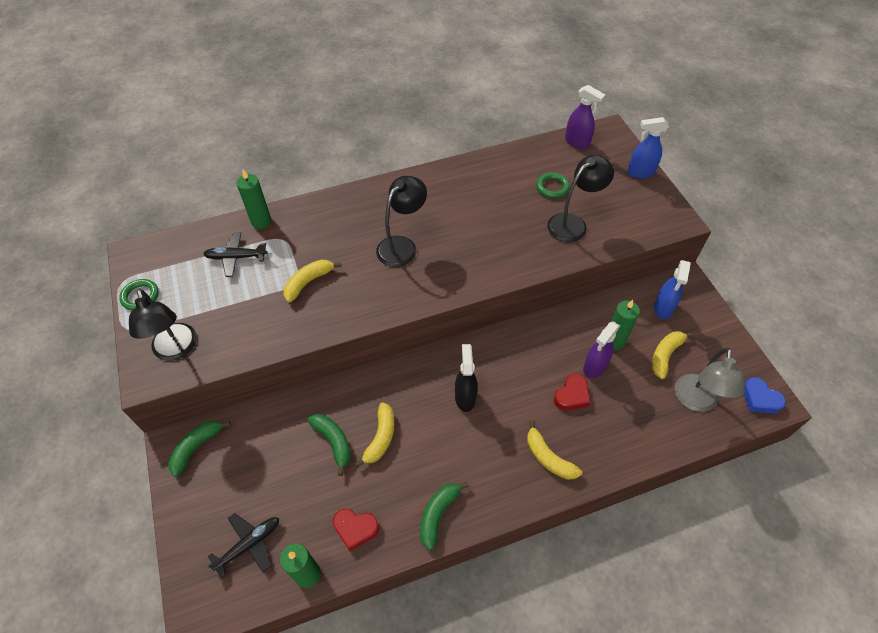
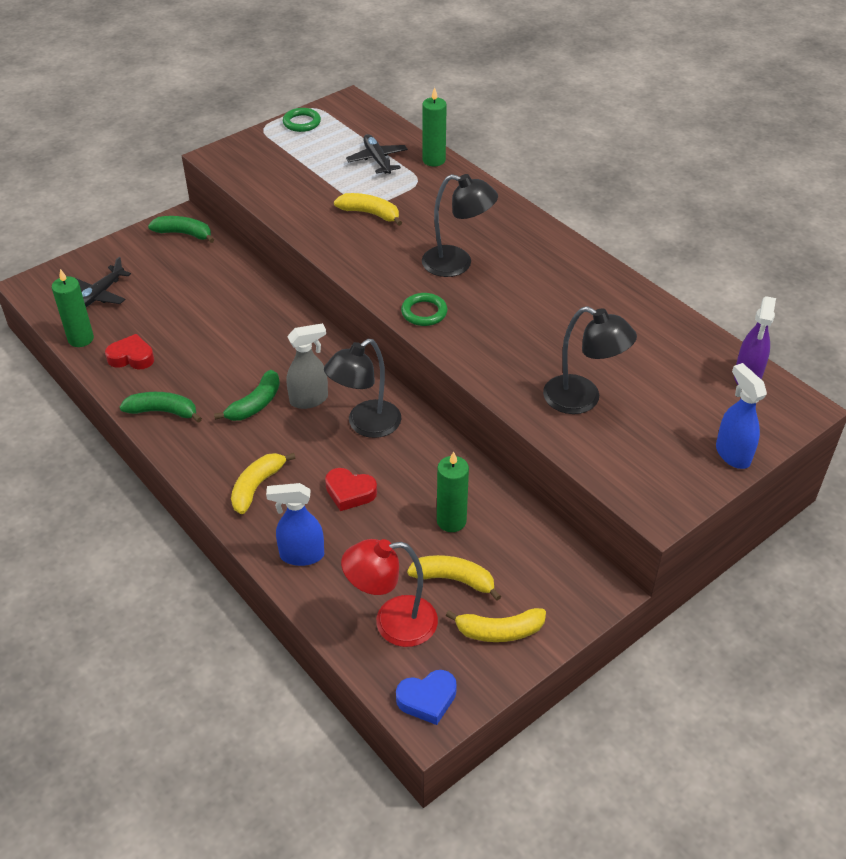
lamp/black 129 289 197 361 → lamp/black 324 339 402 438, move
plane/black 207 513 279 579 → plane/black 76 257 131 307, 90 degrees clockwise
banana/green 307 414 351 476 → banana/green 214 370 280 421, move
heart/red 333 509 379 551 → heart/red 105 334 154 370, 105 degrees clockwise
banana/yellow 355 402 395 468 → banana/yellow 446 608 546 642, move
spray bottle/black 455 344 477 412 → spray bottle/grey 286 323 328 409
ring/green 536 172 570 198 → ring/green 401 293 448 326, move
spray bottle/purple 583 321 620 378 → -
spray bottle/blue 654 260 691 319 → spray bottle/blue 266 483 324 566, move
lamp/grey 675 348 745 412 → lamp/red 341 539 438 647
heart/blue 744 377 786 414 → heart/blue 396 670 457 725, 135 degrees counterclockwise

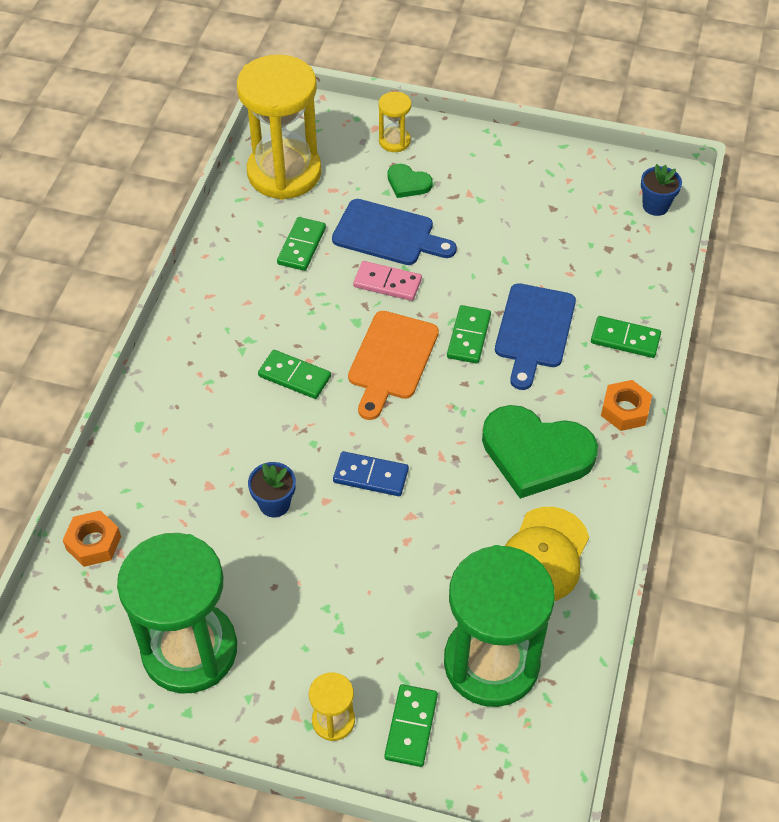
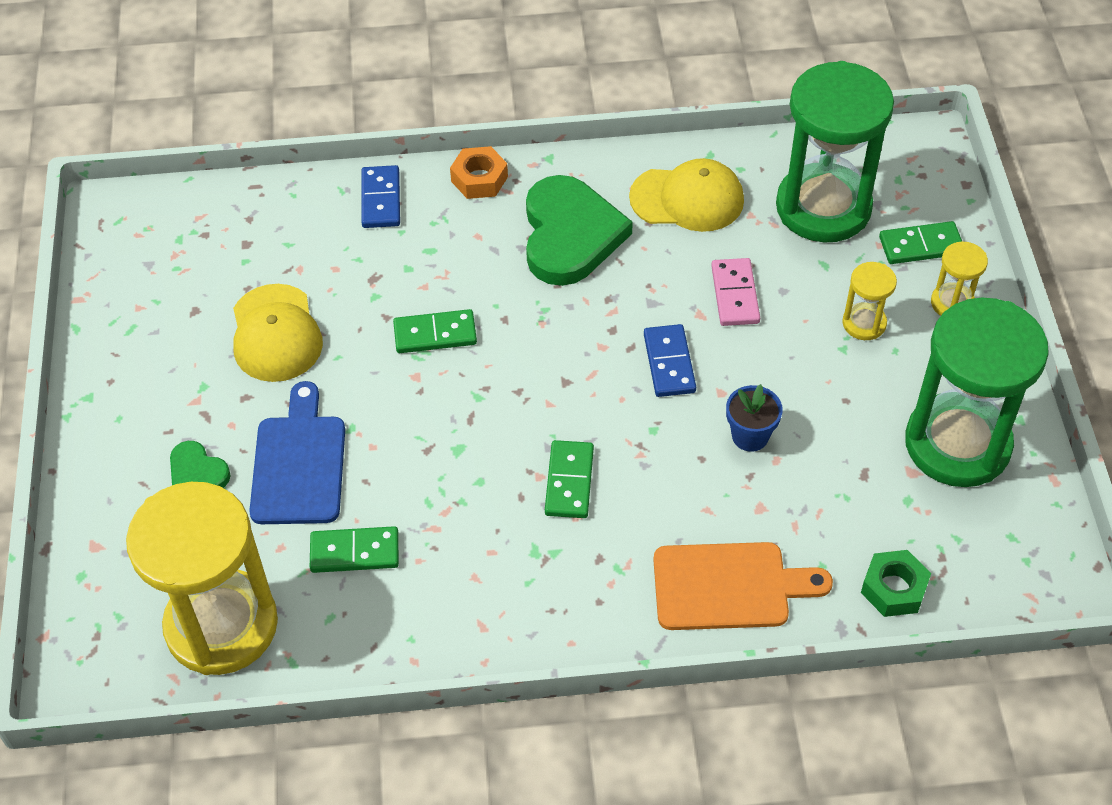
nut/orange 63 510 121 567 → nut/green 861 550 931 617
cutting board/orange 348 311 439 420 → cutting board/orange 653 542 833 630, move
domino/pink 353 261 422 301 → domino/pink 711 258 760 326, move
hourglass/yellow 379 92 411 152 → hourglass/yellow 842 262 897 340, move
heart/green 388 164 433 198 → heart/green 170 441 231 488, 120 degrees clockwise
cutting board/blue 495 283 576 390 → -
domino/green 591 316 661 358 → domino/blue 361 165 400 228
flower pot/blue 641 164 682 216 → -
- → cap/yellow 233 284 323 382

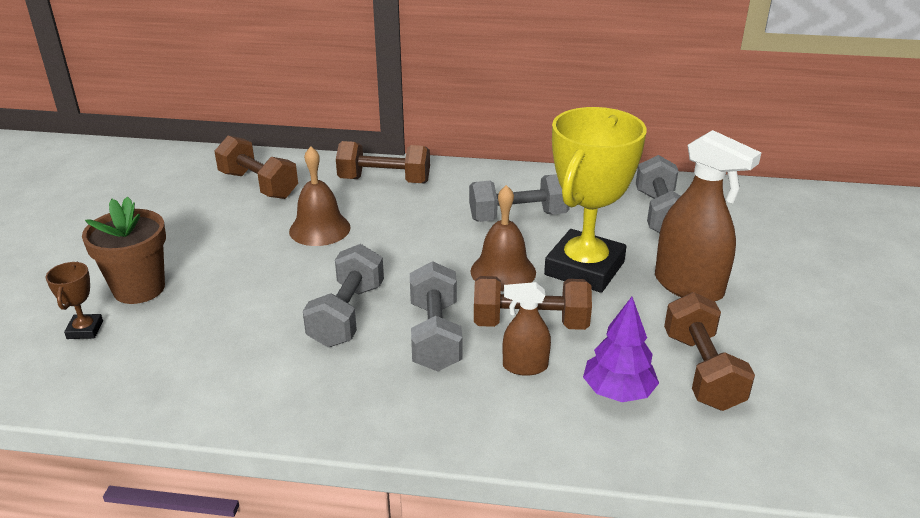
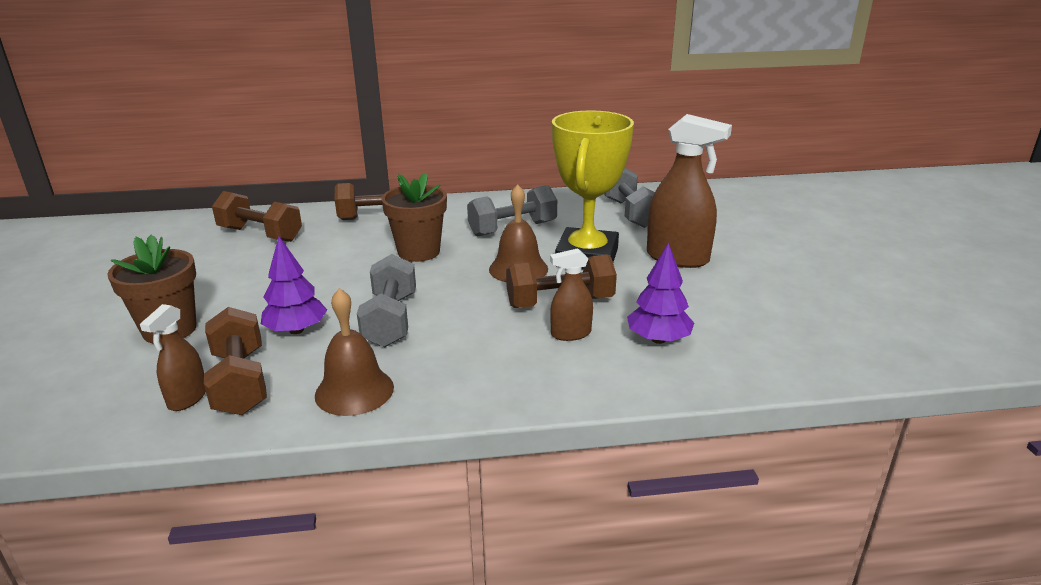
trophy/brown 46 262 103 339 → -
bell/brown 289 147 351 246 → bell/brown 315 288 394 416, move
dumbbell/grey 410 261 463 371 → -
dumbbell/brown 664 292 755 411 → dumbbell/brown 204 307 267 415, move
- → spray bottle/brown 140 304 206 411
- → tree/purple 261 236 327 334
- → flower pot/brown 381 173 447 262

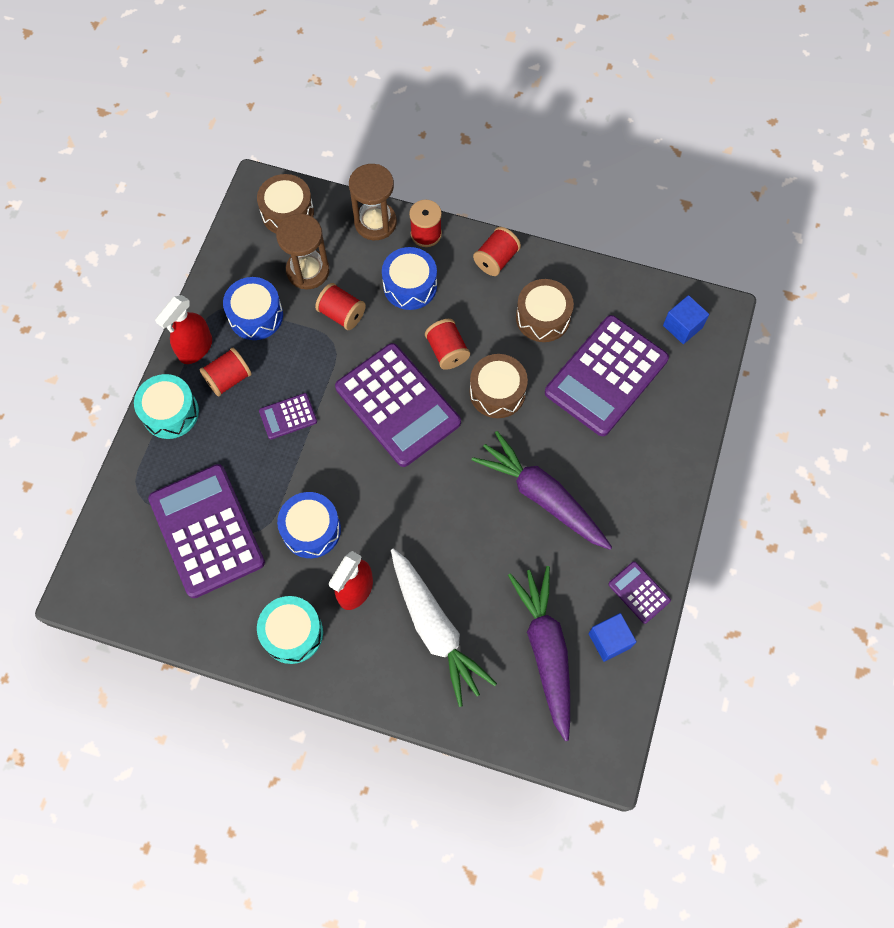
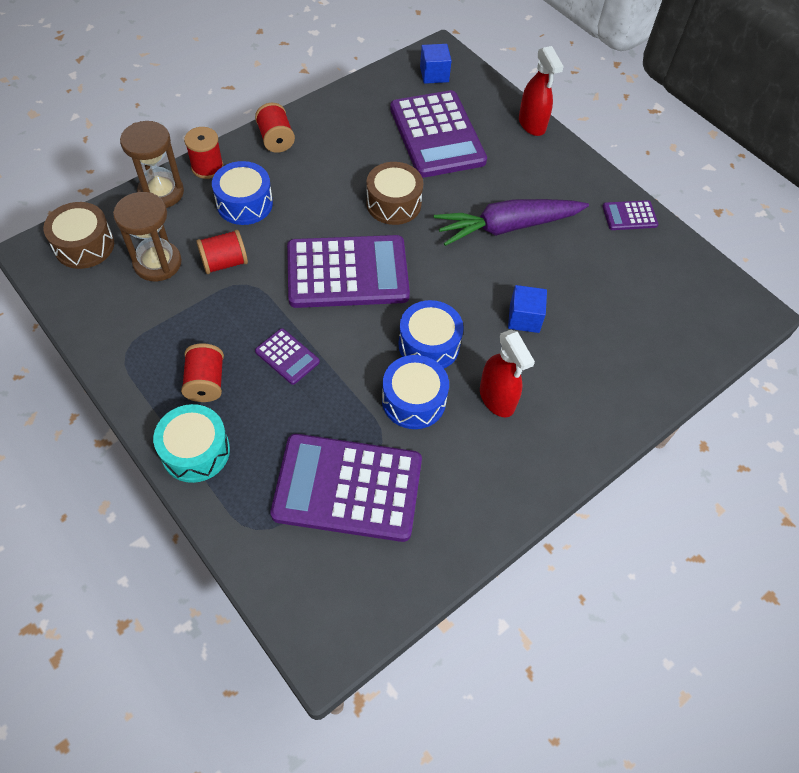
spray bottle/red 155 295 212 364 → spray bottle/red 519 46 564 136, move
drum/blue 223 277 283 340 → drum/blue 398 300 464 368, move
drum/turquoise 257 596 323 664 → -
calculator/purple 259 393 317 439 → calculator/purple 255 328 320 385, 60 degrees counterclockwise
carrot/white 391 548 497 707 → -
spool/red 425 319 470 370 → -
carrot/purple 508 566 570 741 → -
drum/brown 516 279 574 342 → -
cube/blue 588 613 637 662 → cube/blue 508 285 547 333, move

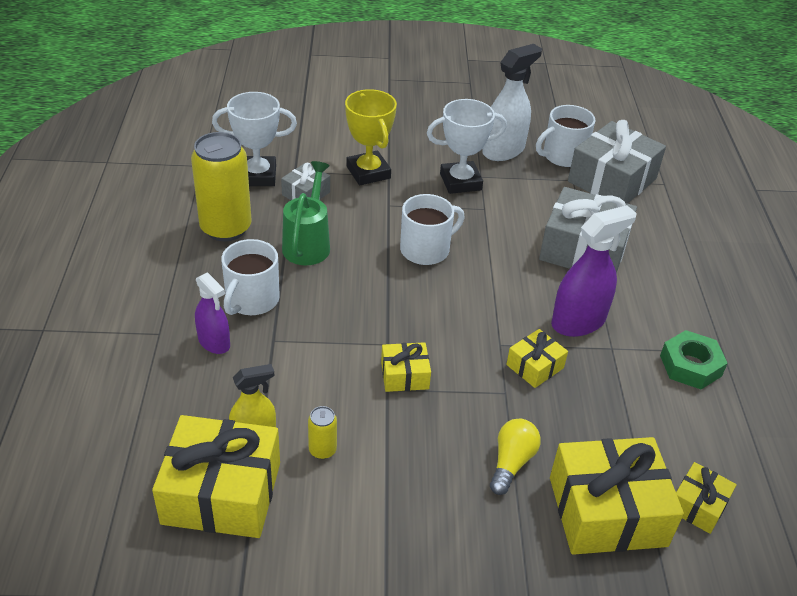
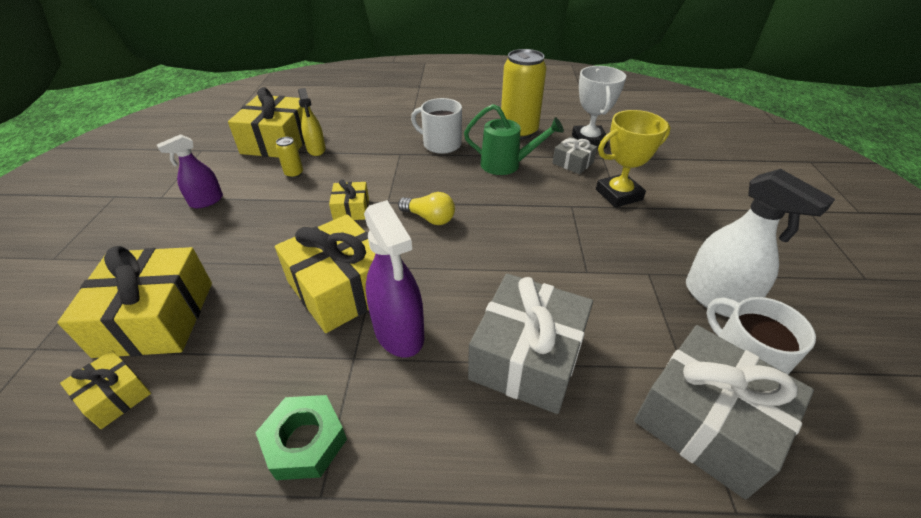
spray bottle/purple 195 272 230 354 → spray bottle/purple 157 134 223 208, move
mug/white 400 194 465 265 → -
trophy/white 427 99 507 194 → -
light bulb/yellow 490 419 541 495 → light bulb/yellow 398 192 455 225, move
gift/yellow 506 329 568 388 → gift/yellow 275 214 375 333, x2.00

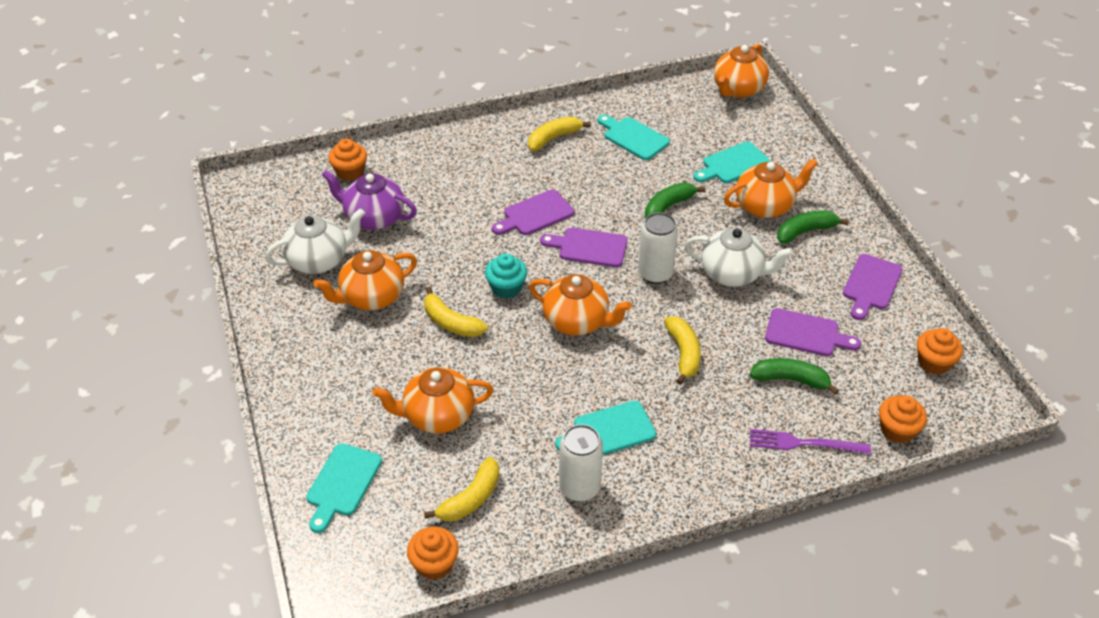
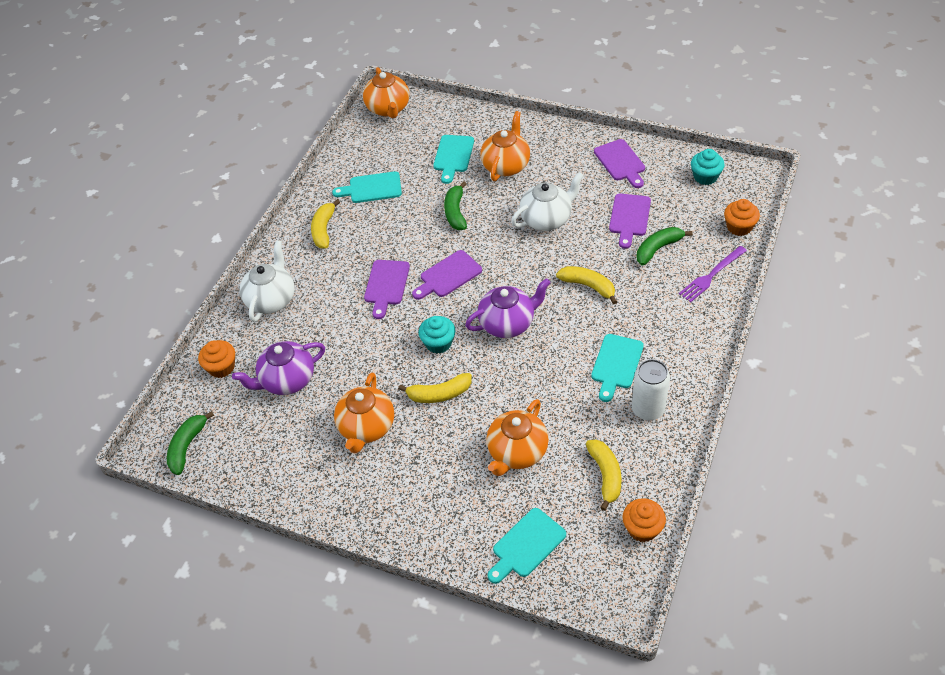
teapot/white 265 208 365 274 → teapot/white 240 240 295 322, move
cutting board/turquoise 306 443 382 533 → cutting board/turquoise 488 508 566 584, 75 degrees clockwise
teapot/orange 529 274 632 336 → teapot/purple 465 278 551 338
can/white 638 212 678 284 → -
cutting board/purple 765 308 861 356 → cutting board/purple 609 193 651 249, 135 degrees clockwise
banana/green 777 211 849 244 → banana/green 167 411 214 475, move
cupcake/orange 917 328 963 375 → cupcake/turquoise 691 149 725 185

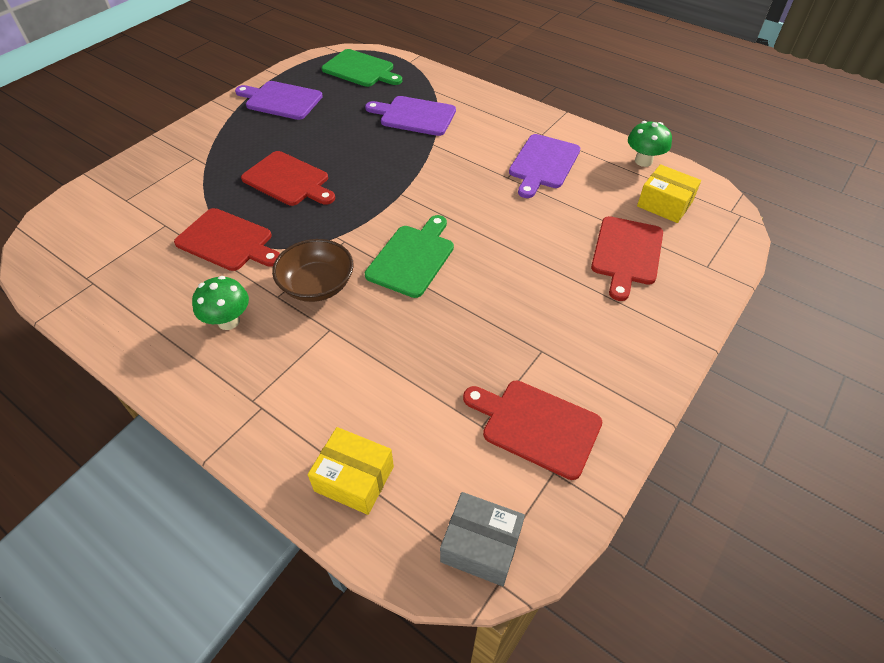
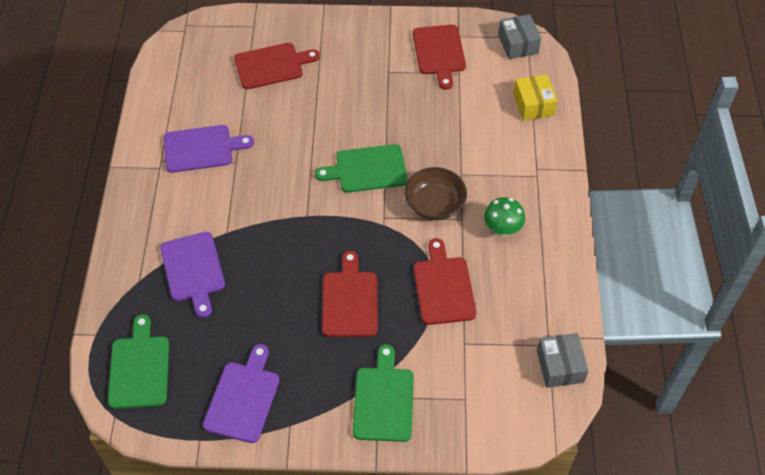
cutting board/purple 235 81 323 120 → cutting board/purple 203 344 279 443, 150 degrees counterclockwise
mushroom/green 628 121 672 167 → -
box/yellow 637 164 701 223 → -
- → cutting board/green 353 344 414 442
- → box/grey 537 333 588 388

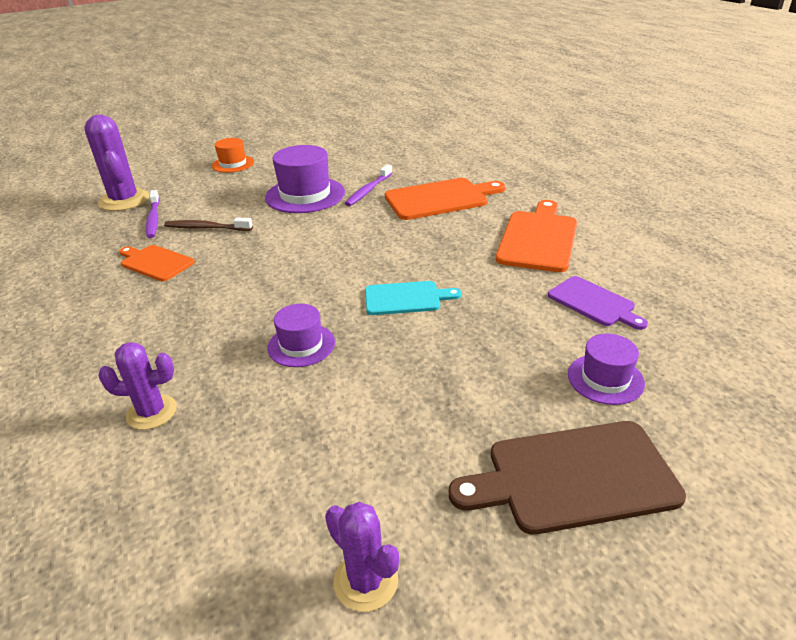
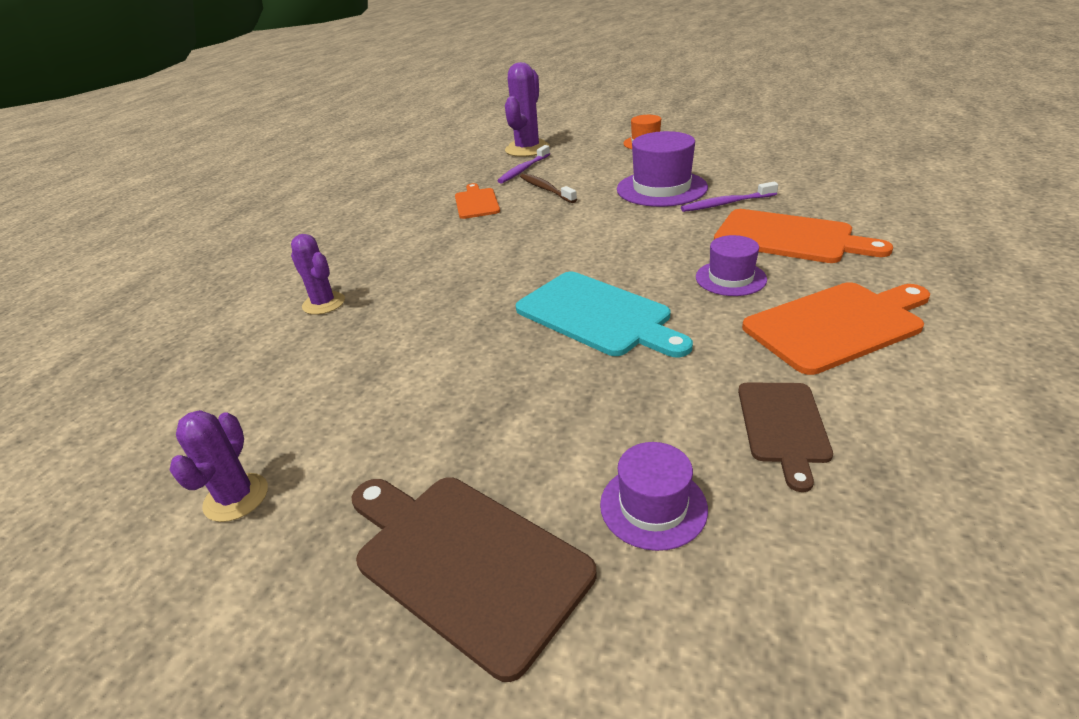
hat/purple 267 304 335 367 → hat/purple 696 235 767 296, move
cutting board/turquoise 365 281 462 315 → cutting board/turquoise 516 272 693 357, x1.62
cutting board/purple 548 276 648 330 → cutting board/brown 738 383 833 492

